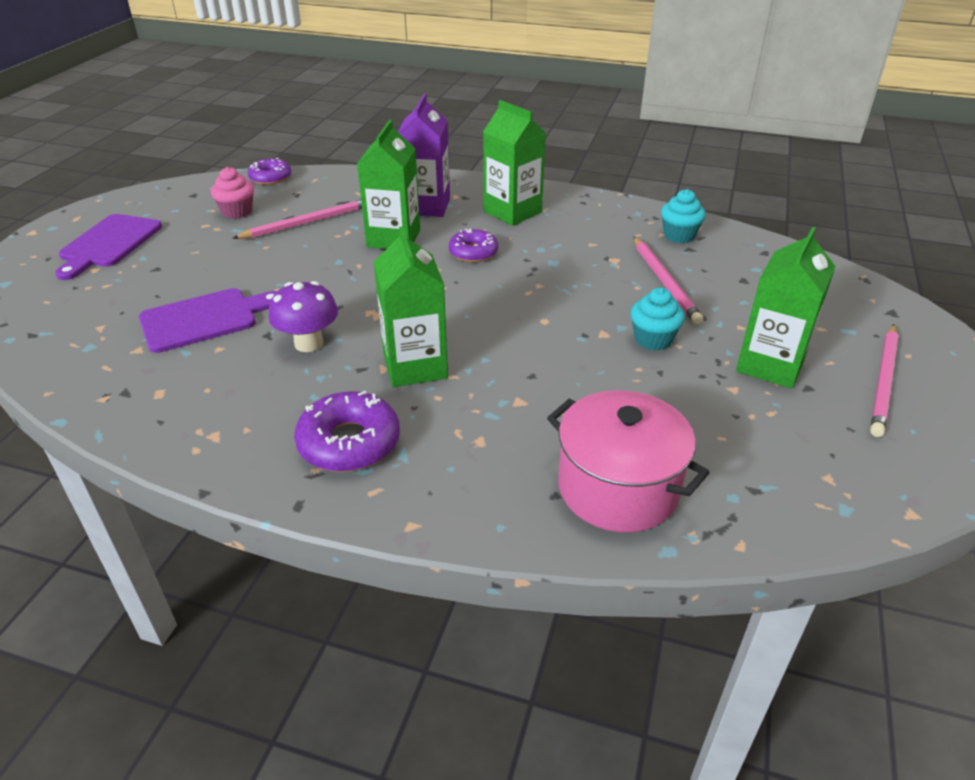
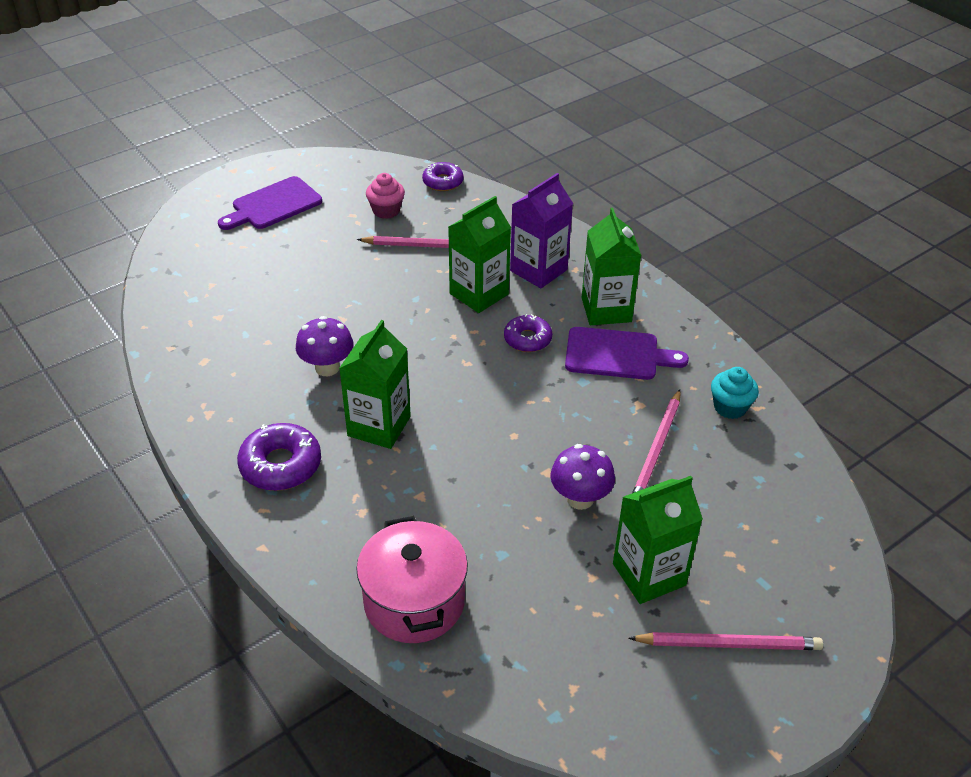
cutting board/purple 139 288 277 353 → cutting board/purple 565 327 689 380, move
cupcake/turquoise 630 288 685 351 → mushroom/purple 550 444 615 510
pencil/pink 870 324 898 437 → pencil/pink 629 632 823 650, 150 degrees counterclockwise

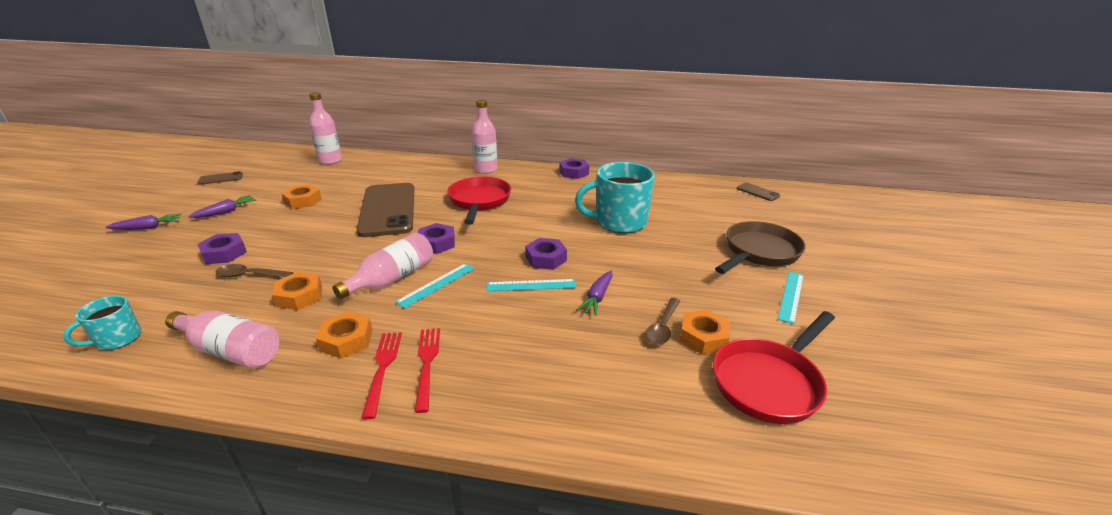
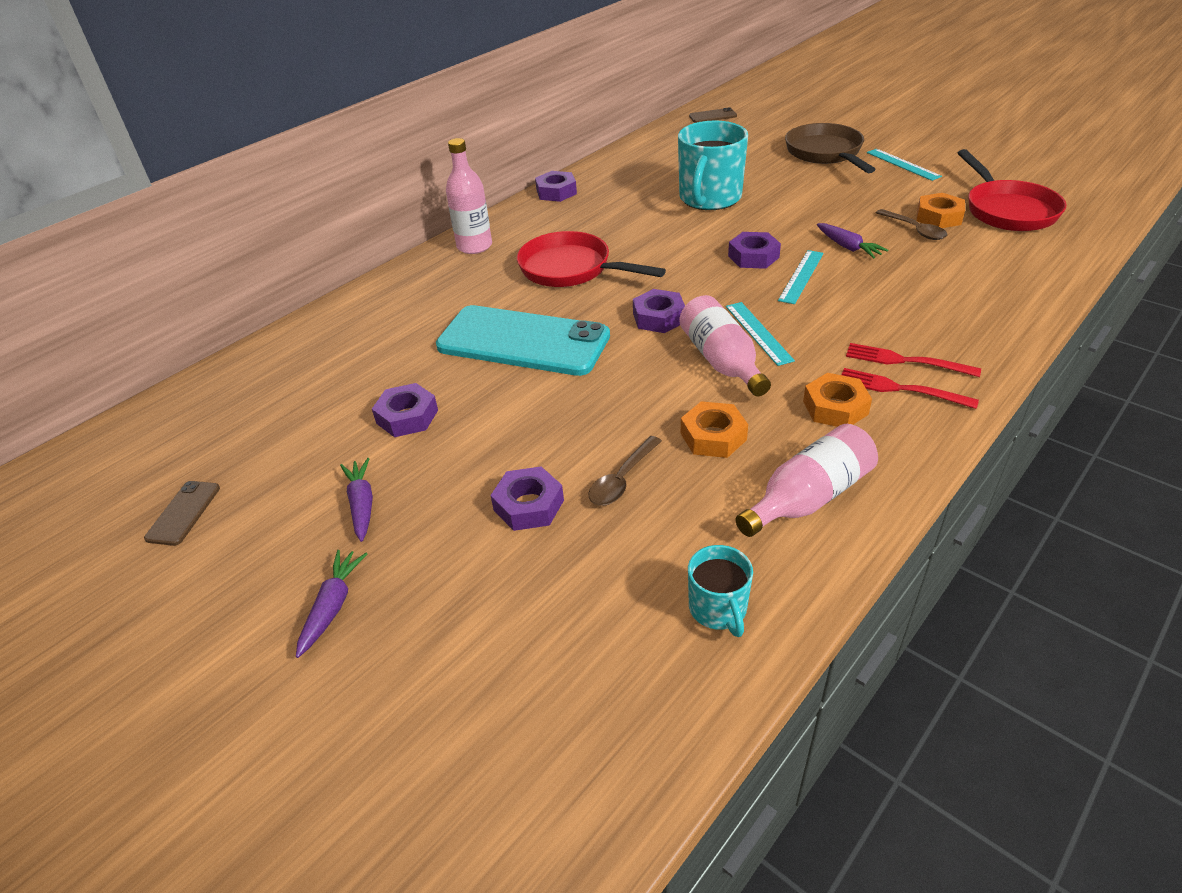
nut/orange 281 184 322 209 → nut/purple 372 383 438 437
bottle/pink 309 92 342 164 → -
phone/brown 356 183 414 237 → phone/turquoise 436 305 610 376

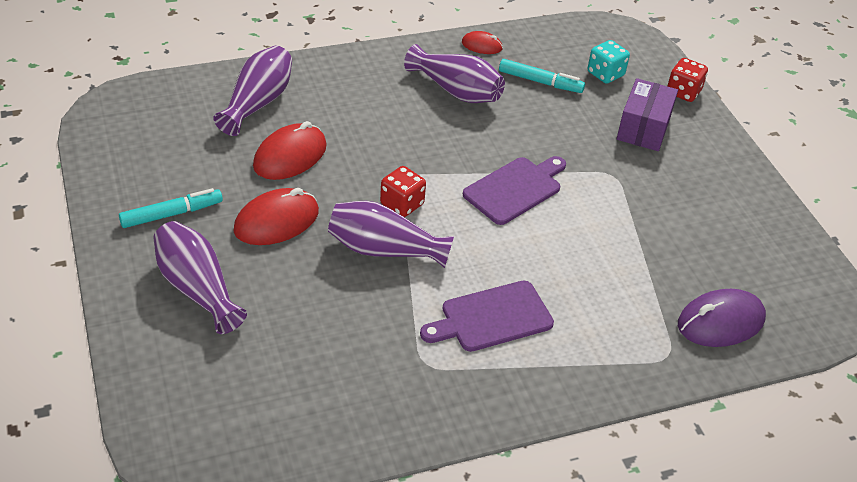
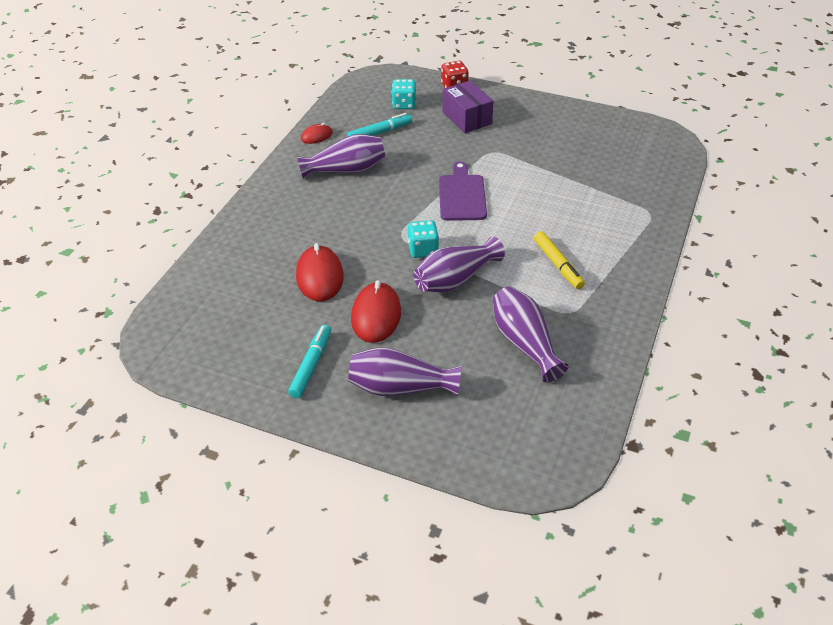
vase/purple 213 46 292 136 → vase/purple 493 286 569 382, move
dice/red 380 166 426 217 → dice/turquoise 408 220 439 258
cutting board/purple 420 281 554 352 → marker/yellow 534 231 585 289
mouse/purple 678 289 766 347 → -

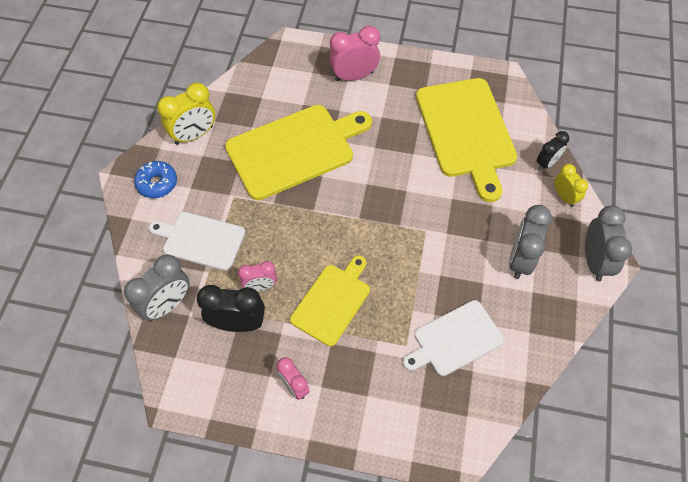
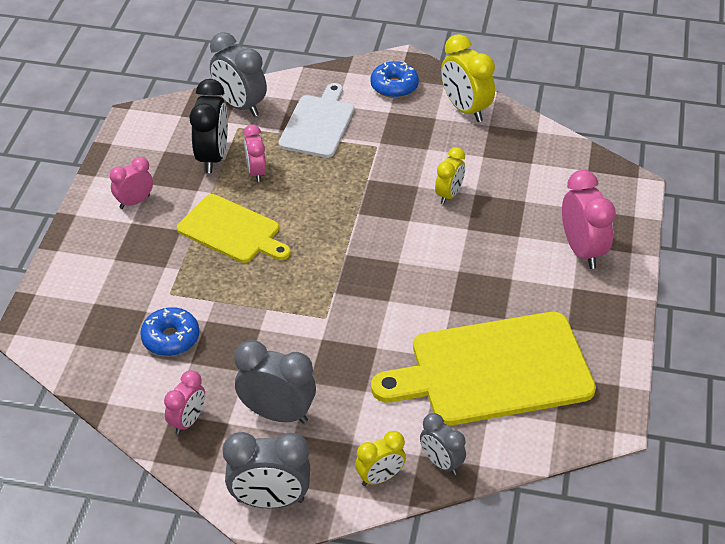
cutting board/yellow 225 105 372 200 → clock/yellow 435 147 465 204
cutting board/white 403 300 504 376 → donut/blue 140 307 199 356
clock/black 537 131 569 171 → clock/grey 420 413 466 475
- → clock/pink 164 370 205 435

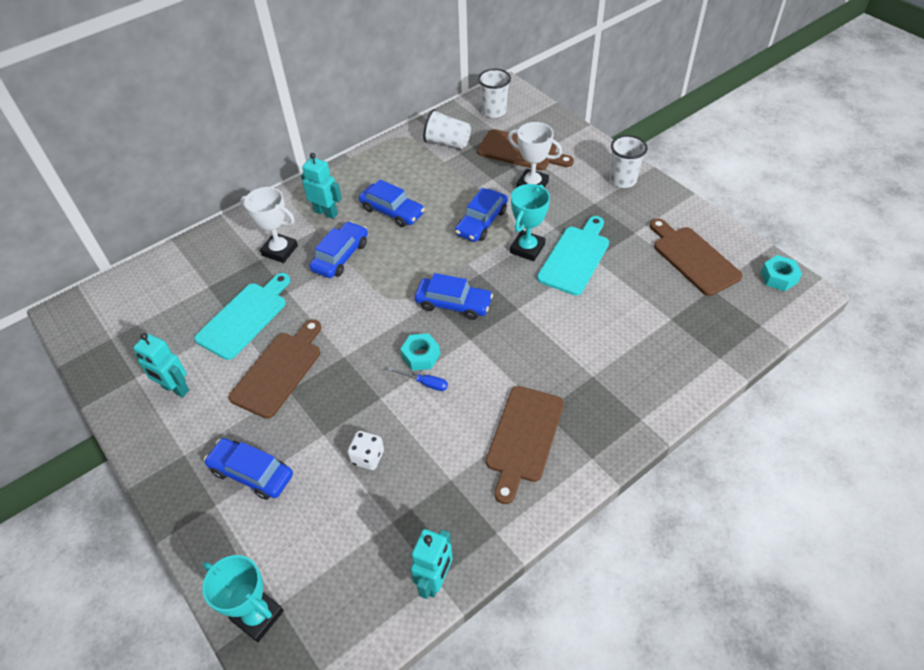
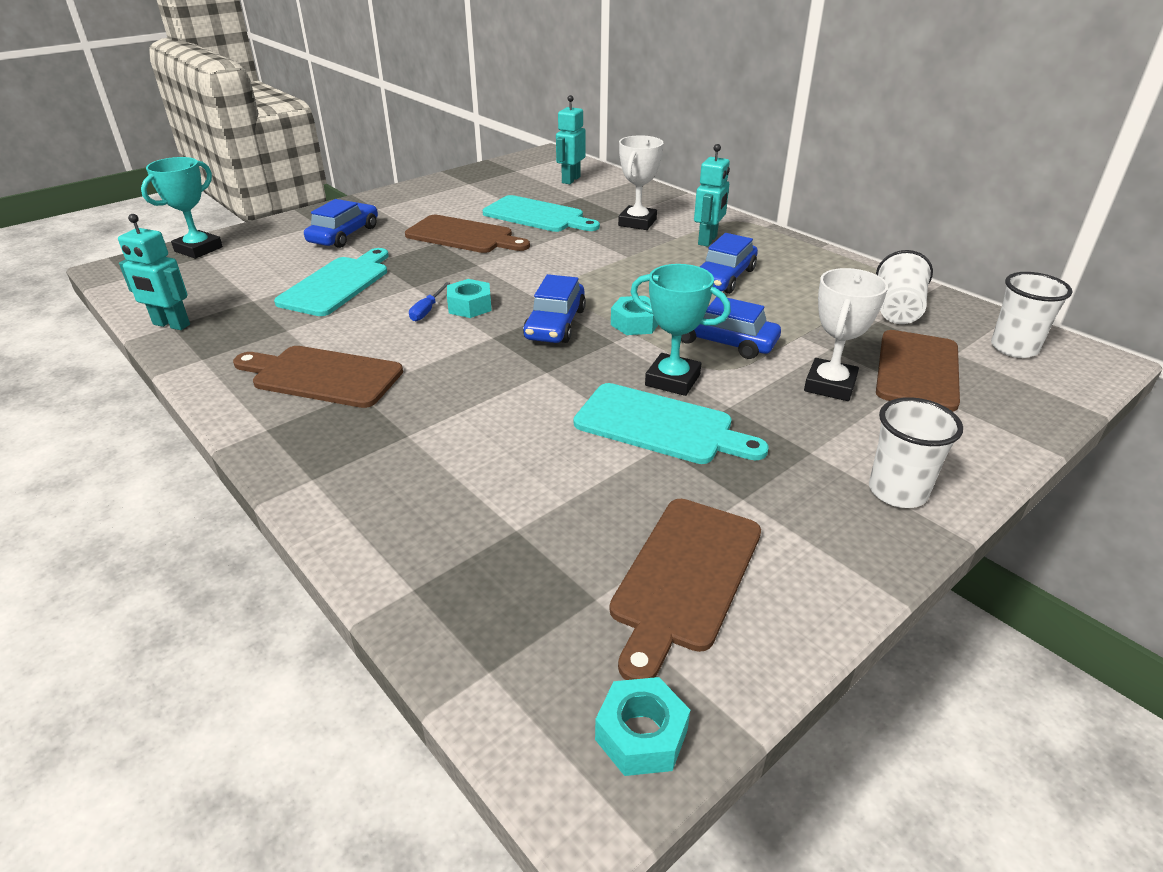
robot/turquoise 133 333 189 397 → robot/turquoise 556 95 586 184, move
car/blue 310 221 368 278 → -
dice/white 347 431 384 470 → cutting board/turquoise 274 248 389 316
cutting board/brown 650 218 743 296 → cutting board/brown 609 499 761 680, 150 degrees clockwise
- → nut/turquoise 611 296 658 335

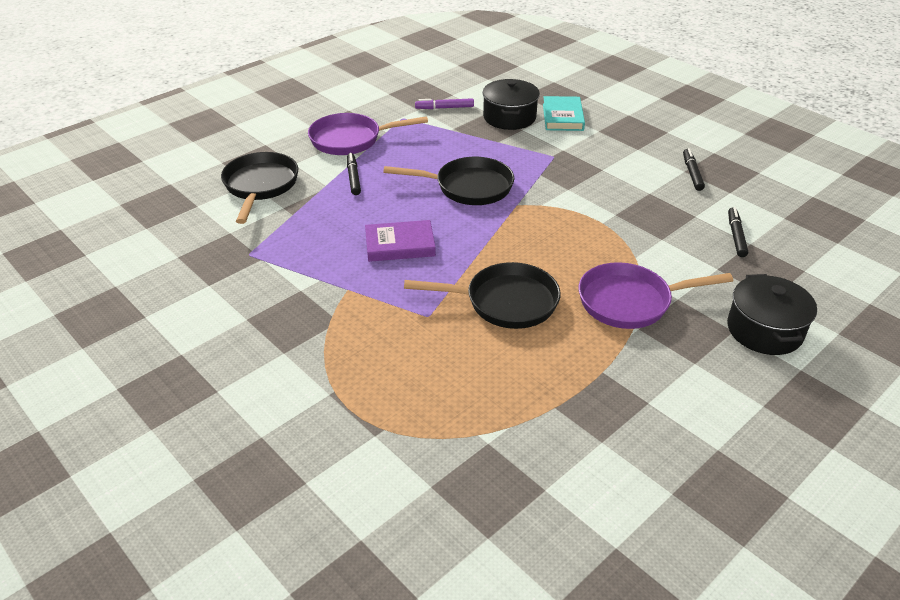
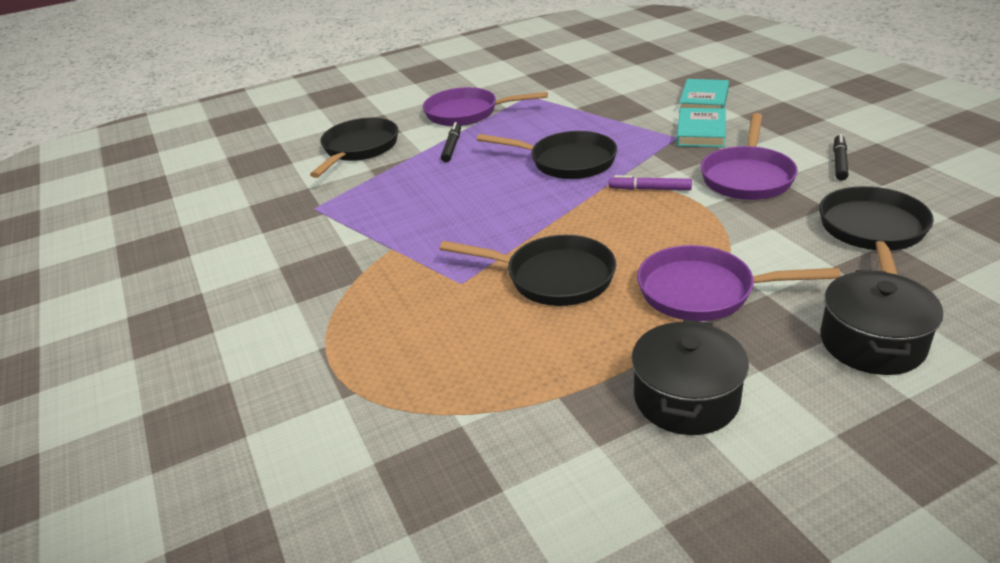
book/purple 365 220 436 262 → -
marker/purple 415 98 474 109 → marker/purple 609 175 692 190, move
pot/black 482 79 540 130 → pot/black 631 319 749 435, move
marker/black 728 207 748 257 → pan/black 819 186 934 275
- → book/turquoise 676 108 726 147
- → pan/purple 701 113 798 200

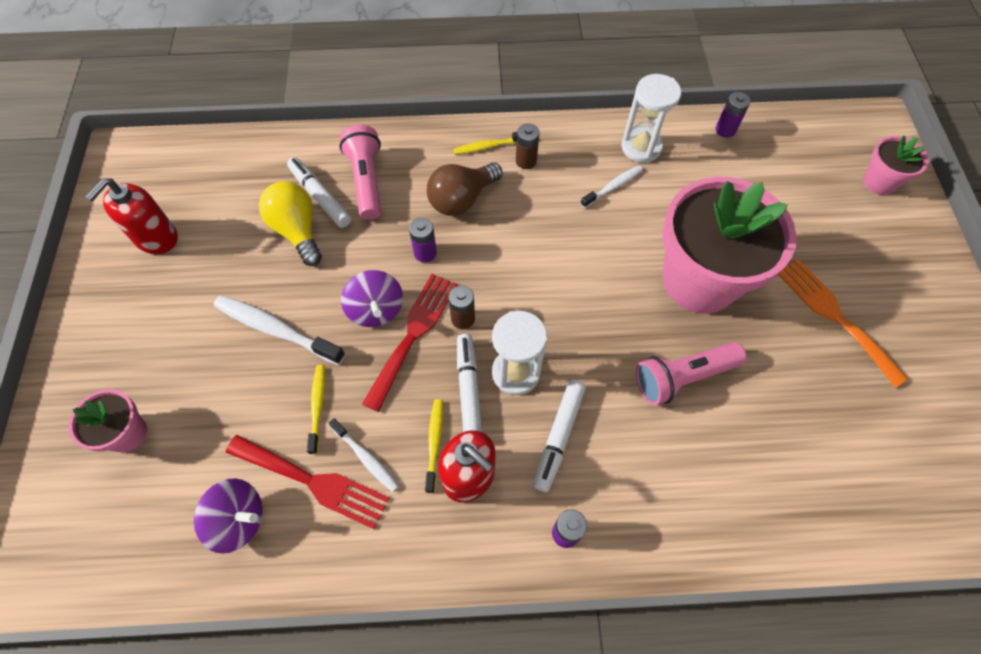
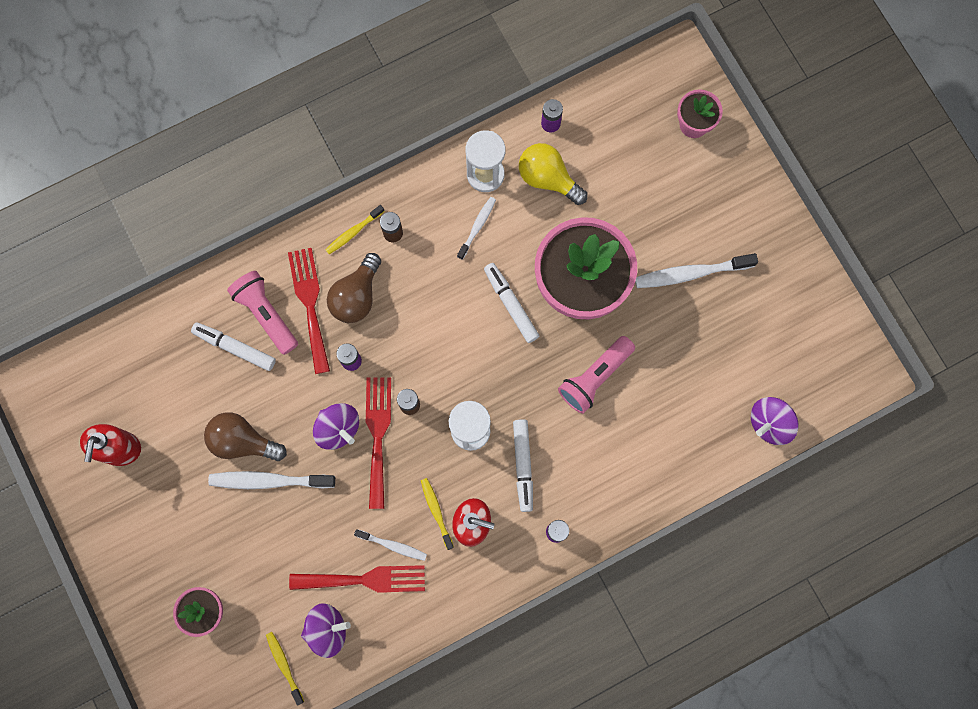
light bulb/yellow 259 181 322 266 → light bulb/yellow 519 143 588 205, move
toothbrush/yellow 307 365 325 454 → toothbrush/yellow 266 632 304 706, move
marker/white 457 334 482 432 → marker/white 484 263 539 343, move
fork/orange 778 259 908 388 → toothbrush/white 635 253 758 288
- → light bulb/brown 204 412 287 461
- → fork/red 288 248 330 374
- → spinning top/purple 751 397 799 445

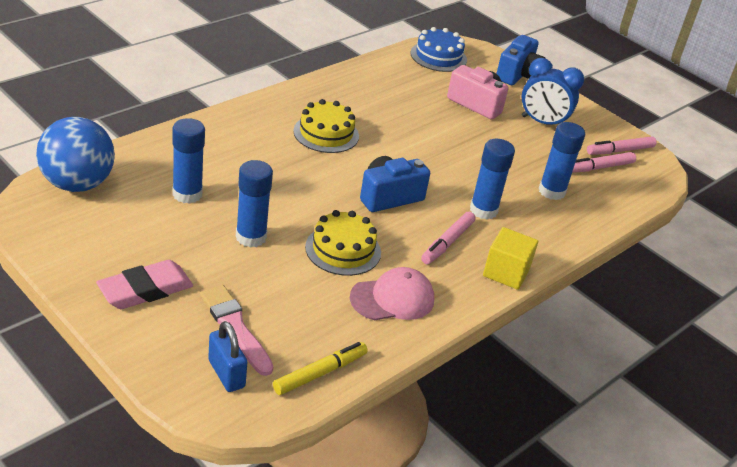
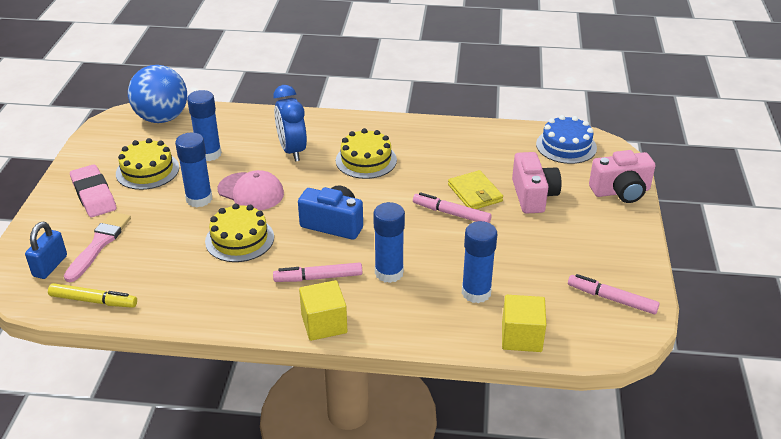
eraser/pink 96 260 193 309 → eraser/pink 70 164 116 217, 45 degrees clockwise
cap/pink 350 267 434 320 → cap/pink 218 170 284 210, move
camera/blue 496 35 545 85 → camera/pink 589 150 655 203
clock/blue 522 58 584 125 → clock/blue 273 85 307 162, move
marker/pink 572 152 636 173 → marker/pink 413 192 491 223, move
- → cake/yellow 116 138 179 190
- → wallet/yellow 448 170 503 209
- → cube/yellow 502 295 546 352

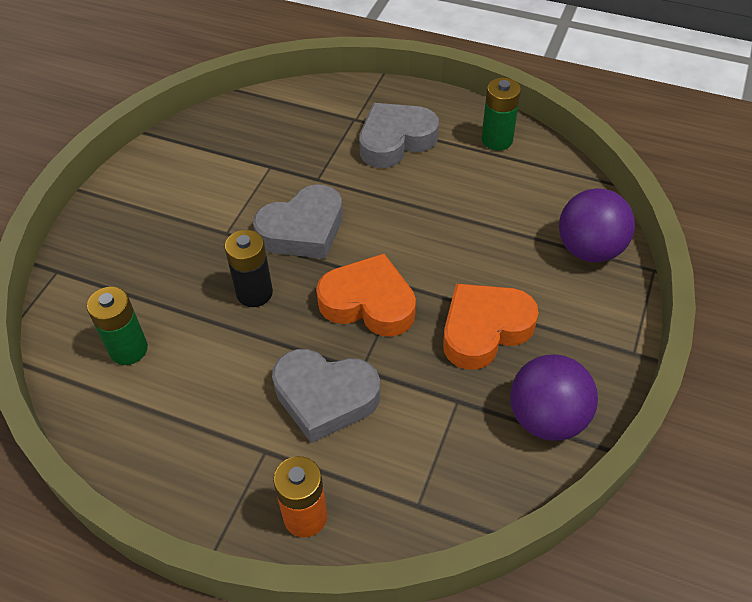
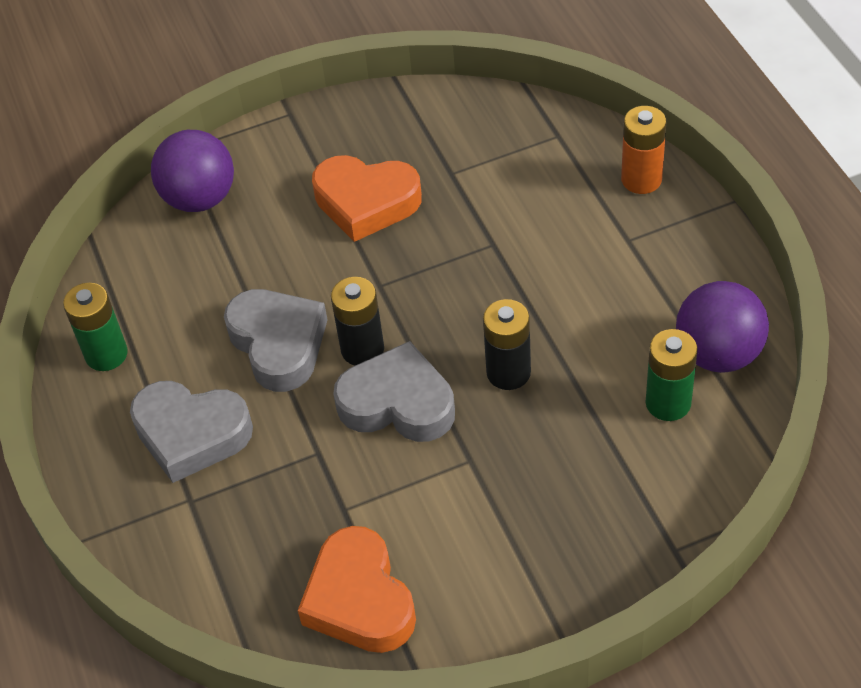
heart/grey 272 349 380 443 → heart/grey 224 289 328 392, move
heart/orange 316 254 416 337 → heart/orange 298 526 416 653, move
ball/purple 510 354 598 441 → ball/purple 676 281 769 373, move
- → battery/black 331 277 384 366

